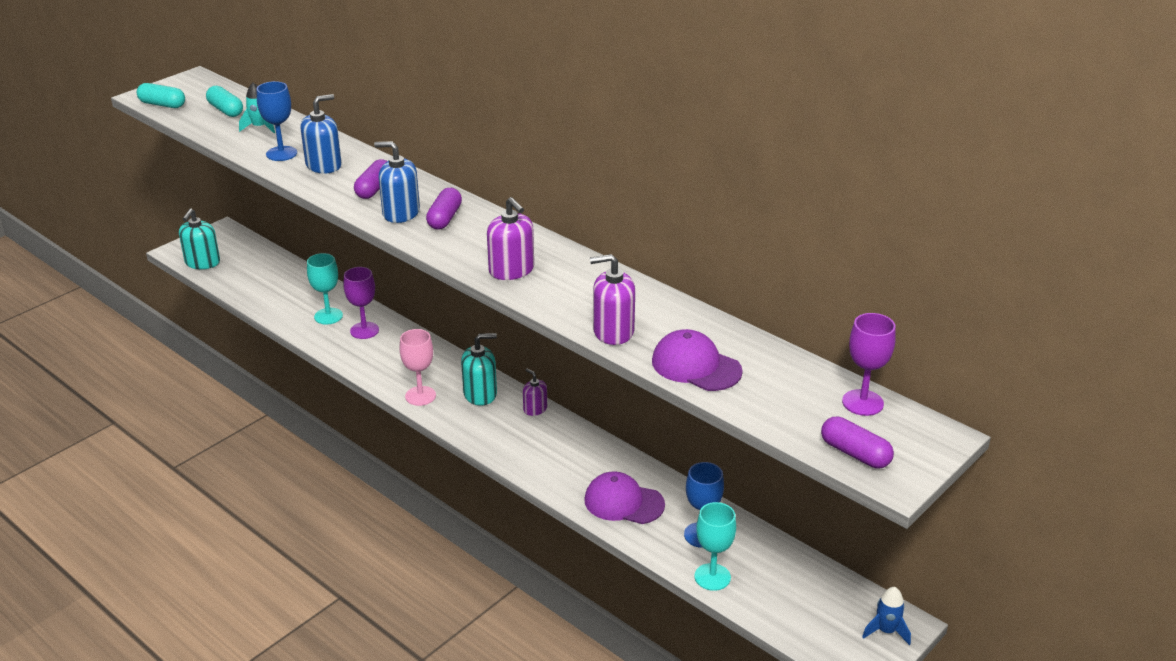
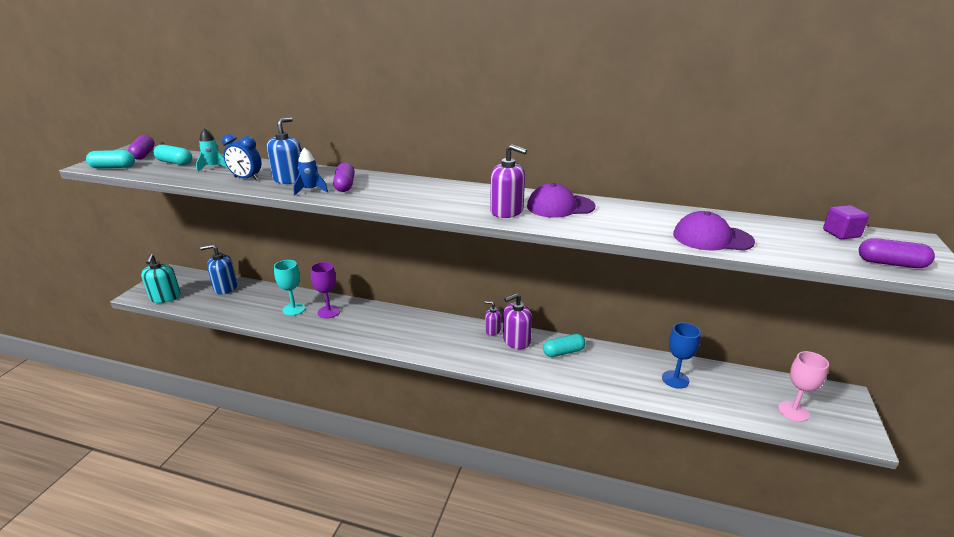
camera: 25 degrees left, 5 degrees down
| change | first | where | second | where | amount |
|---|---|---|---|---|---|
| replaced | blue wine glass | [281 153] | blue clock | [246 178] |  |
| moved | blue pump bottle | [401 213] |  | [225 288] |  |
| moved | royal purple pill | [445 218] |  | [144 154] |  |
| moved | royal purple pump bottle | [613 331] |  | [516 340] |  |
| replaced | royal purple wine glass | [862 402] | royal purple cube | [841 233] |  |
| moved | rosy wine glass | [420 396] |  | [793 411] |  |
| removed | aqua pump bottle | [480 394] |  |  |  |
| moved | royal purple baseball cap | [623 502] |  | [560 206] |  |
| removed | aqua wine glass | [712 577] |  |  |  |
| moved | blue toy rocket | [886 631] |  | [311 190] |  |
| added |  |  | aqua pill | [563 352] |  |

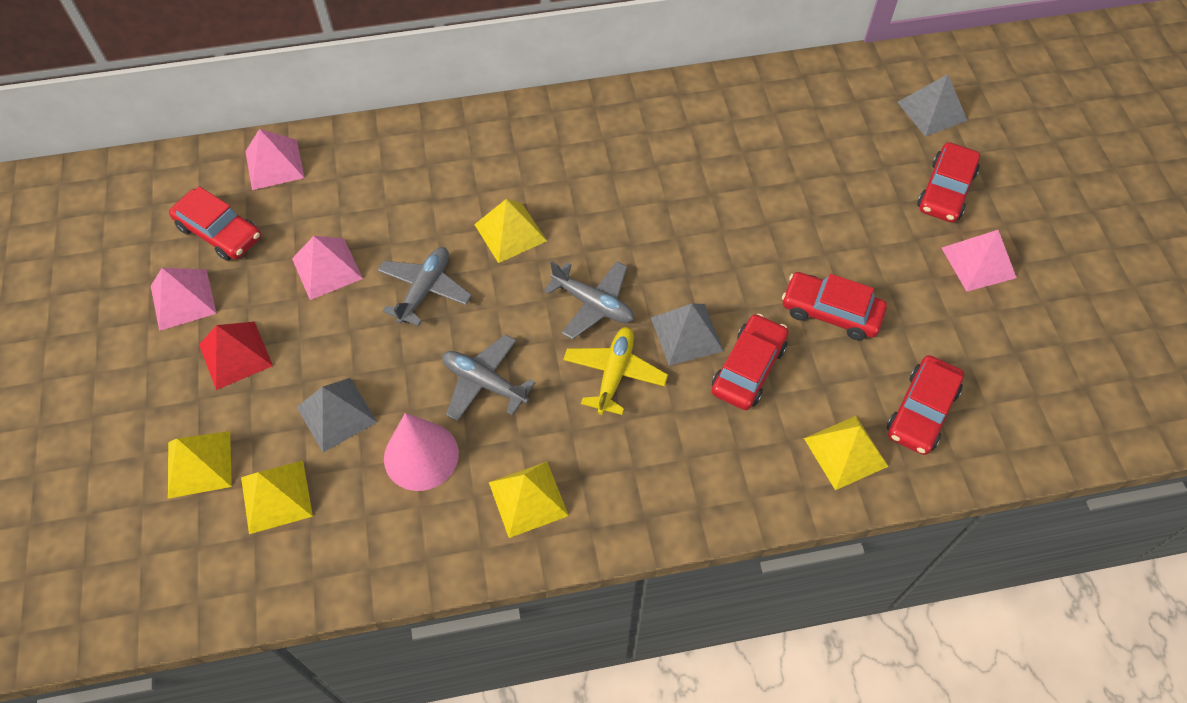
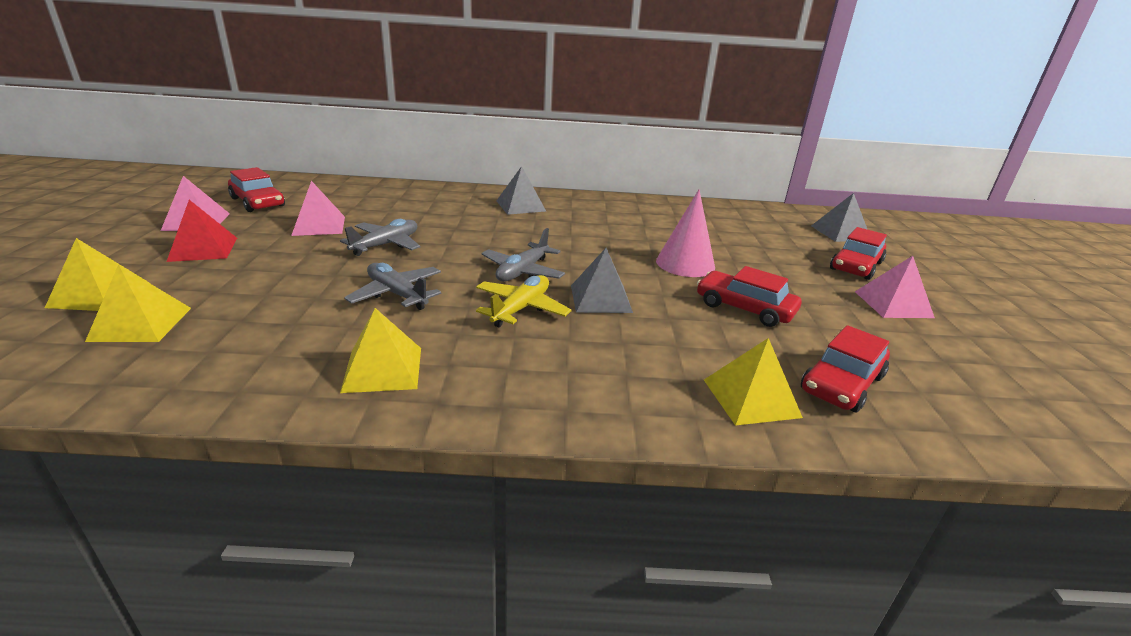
camera: 10 degrees right, 30 degrees down
| change | first | where | second | where | amount |
|---|---|---|---|---|---|
| removed | rosy pyramid shape | [274 164] |  |  |  |
| removed | yellow pyramid shape | [510 232] |  |  |  |
| turned | ash-grey toy plane | [593 304] |  | [523 271] | 75 degrees clockwise |
| removed | red automobile | [748 368] |  |  |  |
| moved | ash-grey pyramid shape | [336 414] |  | [520 206] |  |
| moved | rosy solid cone | [421 455] |  | [685 264] |  |

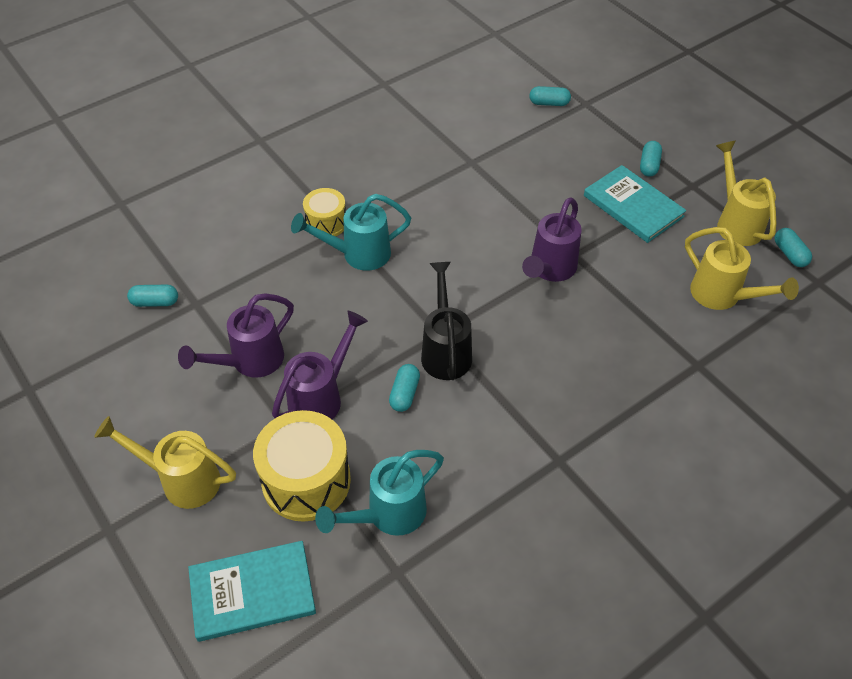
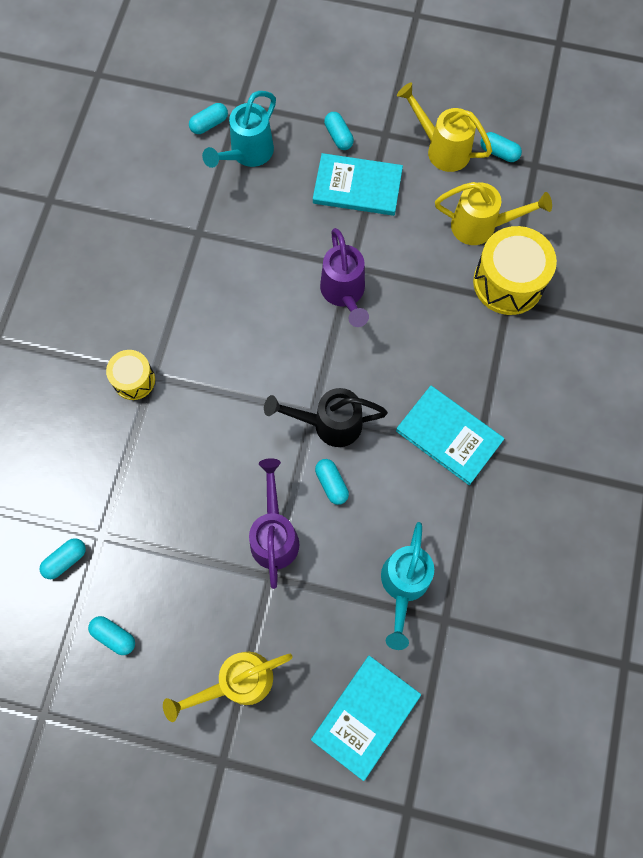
camera: 40 degrees left, 20 degrees up
| change | first | where | second | where | amount |
|---|---|---|---|---|---|
| moved | aqua watering pot | [357 254] |  | [247 154] |  |
| turned | black watering pot | [445 350] |  | [328 424] | 45 degrees counterclockwise |
| removed | royal purple watering pot | [249 362] |  |  |  |
| moved | yellow drum | [306 481] |  | [508 282] |  |
| added |  |  | aqua hardcover | [449 436] |  |
| added |  |  | aqua pill | [114 636] |  |

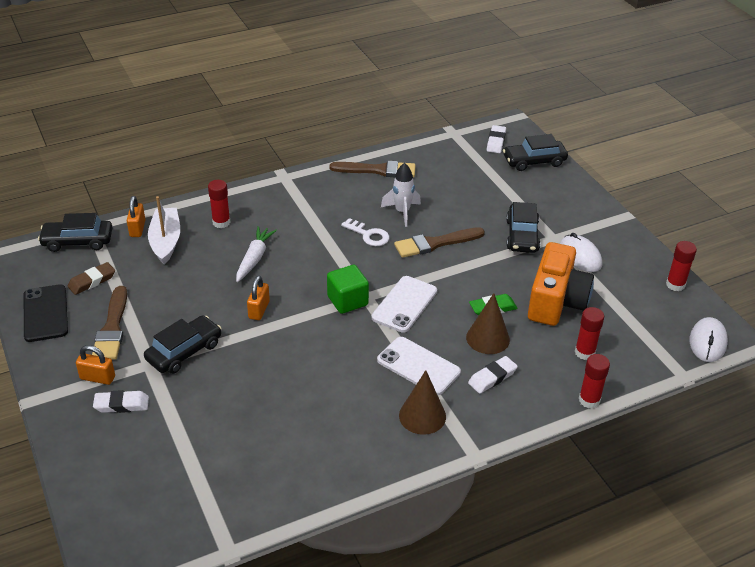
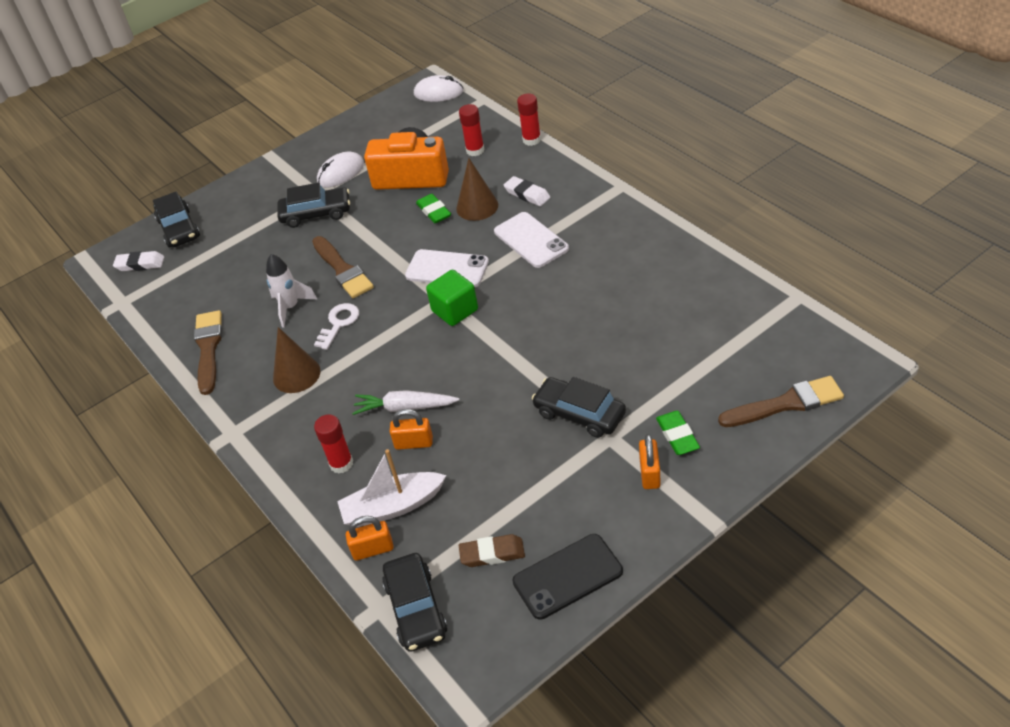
camera: 95 degrees left, 5 degrees up
| change | first | where | second | where | amount |
|---|---|---|---|---|---|
| removed | red glue stick | [675 285] |  |  |  |
| turned | brown pencil eraser | [92 281] |  | [492 553] | 45 degrees counterclockwise |
| moved | orange padlock | [259 310] |  | [414 443] |  |
| moved | brown paintbrush | [112 328] |  | [786 403] |  |
| turned | white phone | [418 366] |  | [531 240] | 60 degrees counterclockwise |
| moved | brown solid cone | [422 416] |  | [296 374] |  |
| recoloured | white pencil eraser | [121 405] | leaf-green pencil eraser | [677 435] |  |

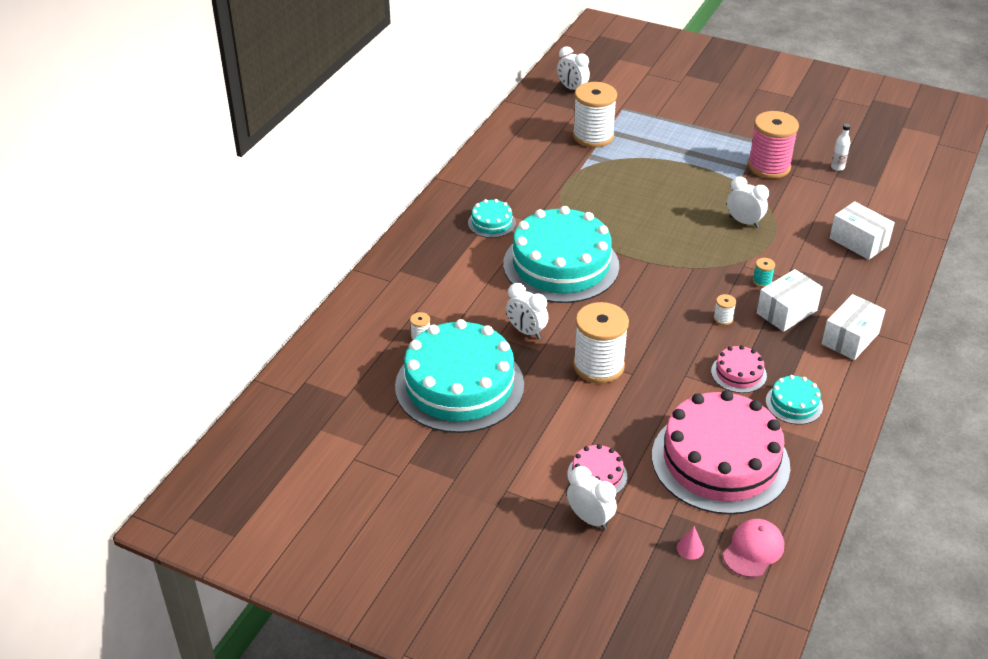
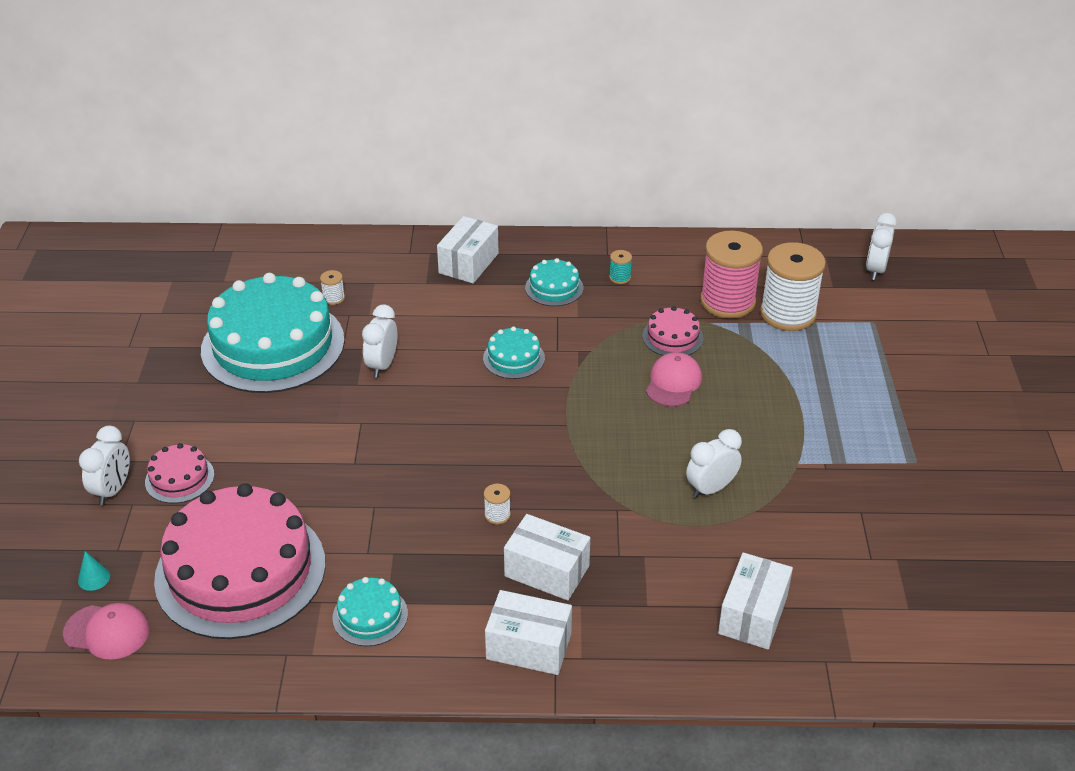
camera: 65 degrees right, 0 degrees up
| change | first | where | second | where | amount |
|---|---|---|---|---|---|
| moved | rosy bobbin | [769 167] |  | [727 301] |  |
| removed | white drink bottle | [837 167] |  |  |  |
| turned | white clock | [744 222] |  | [711 489] | 135 degrees counterclockwise |
| resized | aqua layer cake | [561 265] |  | [514 358] | x0.43 |
| moved | aqua bobbin | [762 281] |  | [620 277] |  |
| removed | white bobbin | [598 366] |  |  |  |
| moved | rosy layer cake | [738 373] |  | [672 337] |  |
| recoloured | rosy solid cone | [690 548] | aqua solid cone | [94 578] |  |
| added |  |  | white parcel | [468 263] |  |
| added |  |  | rosy baseball cap | [673 382] |  |

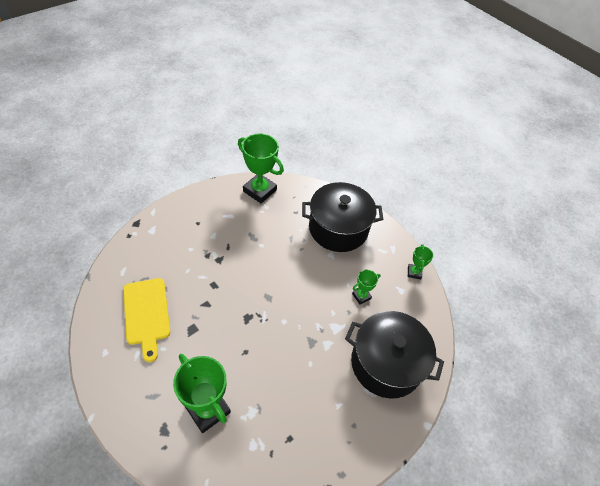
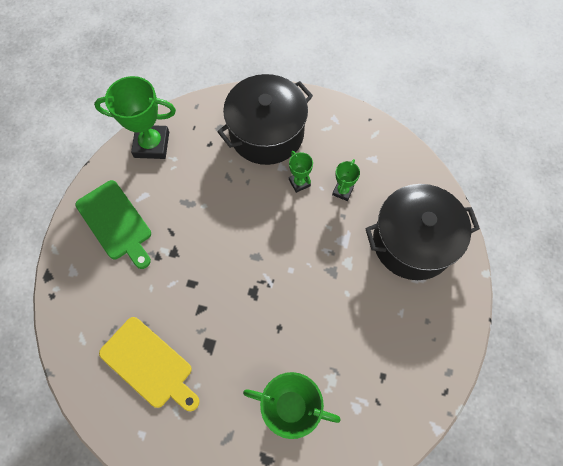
camera: 30 degrees left, 15 degrees up
| change | first | where | second | where | amount |
|---|---|---|---|---|---|
| moved | leaf-green prize cup | [414 272] |  | [299 183] |  |
| added |  |  | leaf-green bread board | [116 222] |  |

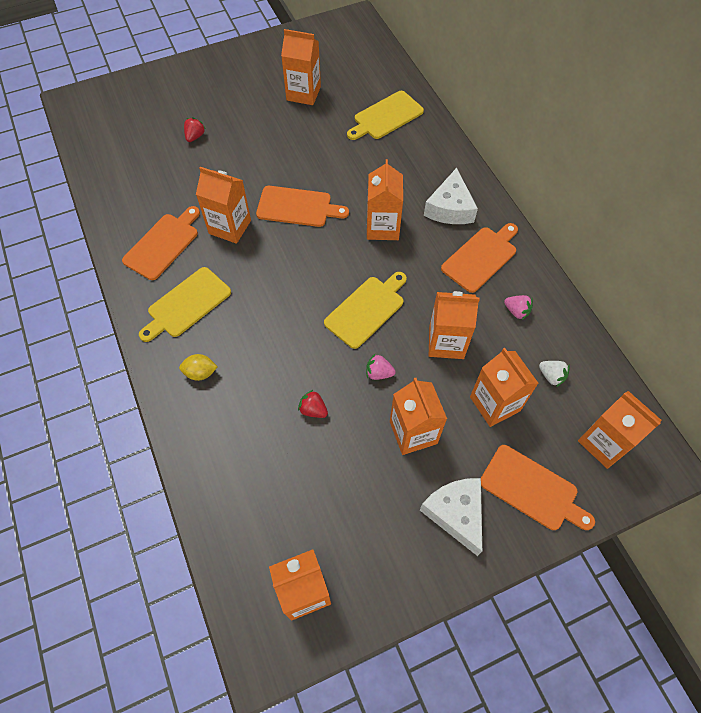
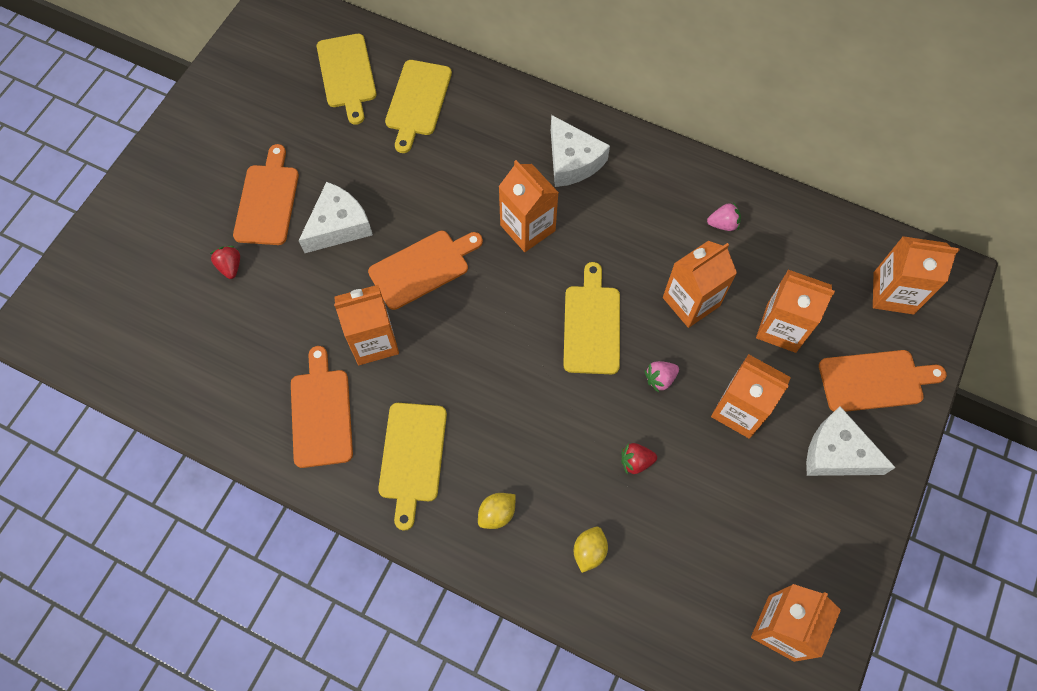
camera: 40 degrees left, 5 degrees up
| change | first | where | second | where | amount |
|---|---|---|---|---|---|
| removed | orange milk carton | [303 93] |  |  |  |
| moved | orange bread board | [481 257] |  | [267 201] |  |
| removed | white strawberry | [551 376] |  |  |  |
| added |  |  | yellow bread board | [347 74] |  |
| added |  |  | white cheese | [338 225] |  |
| added |  |  | yellow citrus fruit | [589 551] |  |

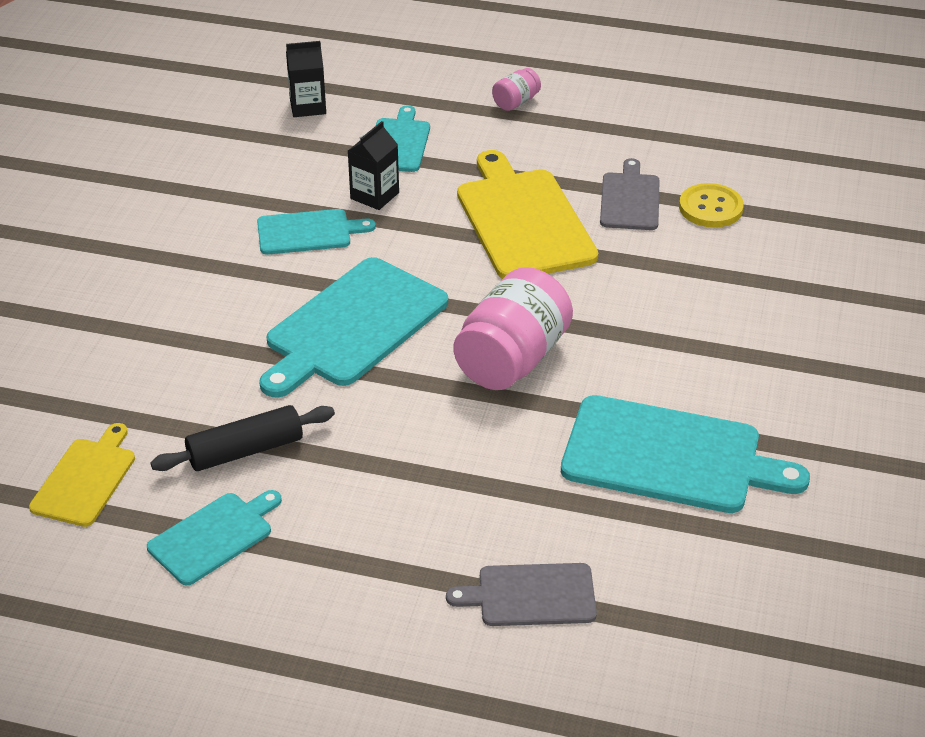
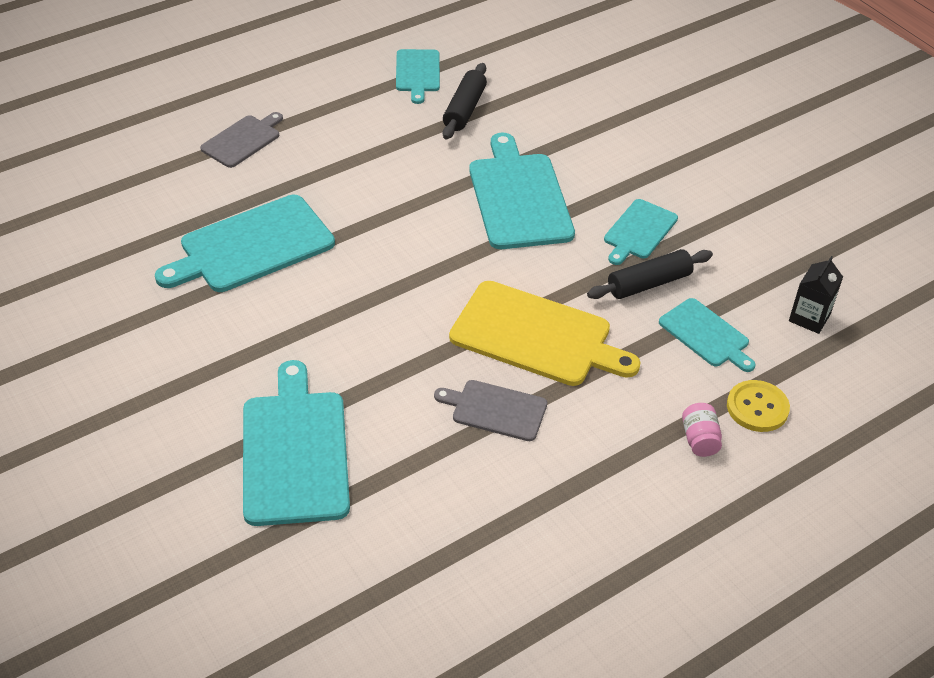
camera: 130 degrees right, 5 degrees up
| change | first | where | second | where | amount |
|---|---|---|---|---|---|
| replaced | black milk carton | [374 196] | black rolling pin | [649 284] |  |
| turned | ash-grey bread board | [630 199] |  | [496 410] | 150 degrees clockwise |
| moved | yellow sewing button | [710 208] |  | [757 408] |  |
| removed | rosy jar | [512 359] |  |  |  |
| removed | yellow bread board | [86 479] |  |  |  |
| added |  |  | aqua bread board | [295 452] |  |

